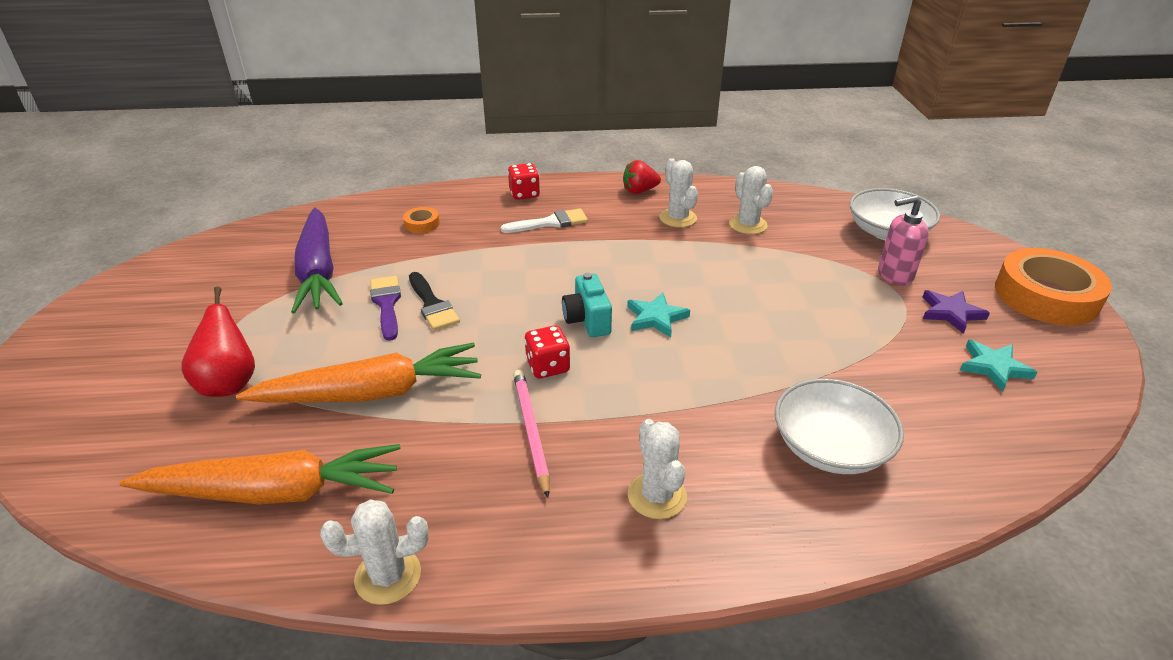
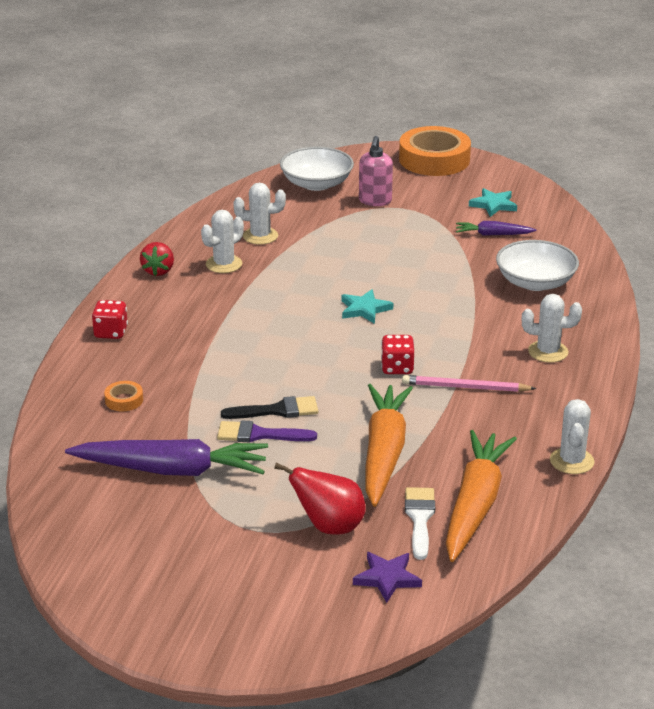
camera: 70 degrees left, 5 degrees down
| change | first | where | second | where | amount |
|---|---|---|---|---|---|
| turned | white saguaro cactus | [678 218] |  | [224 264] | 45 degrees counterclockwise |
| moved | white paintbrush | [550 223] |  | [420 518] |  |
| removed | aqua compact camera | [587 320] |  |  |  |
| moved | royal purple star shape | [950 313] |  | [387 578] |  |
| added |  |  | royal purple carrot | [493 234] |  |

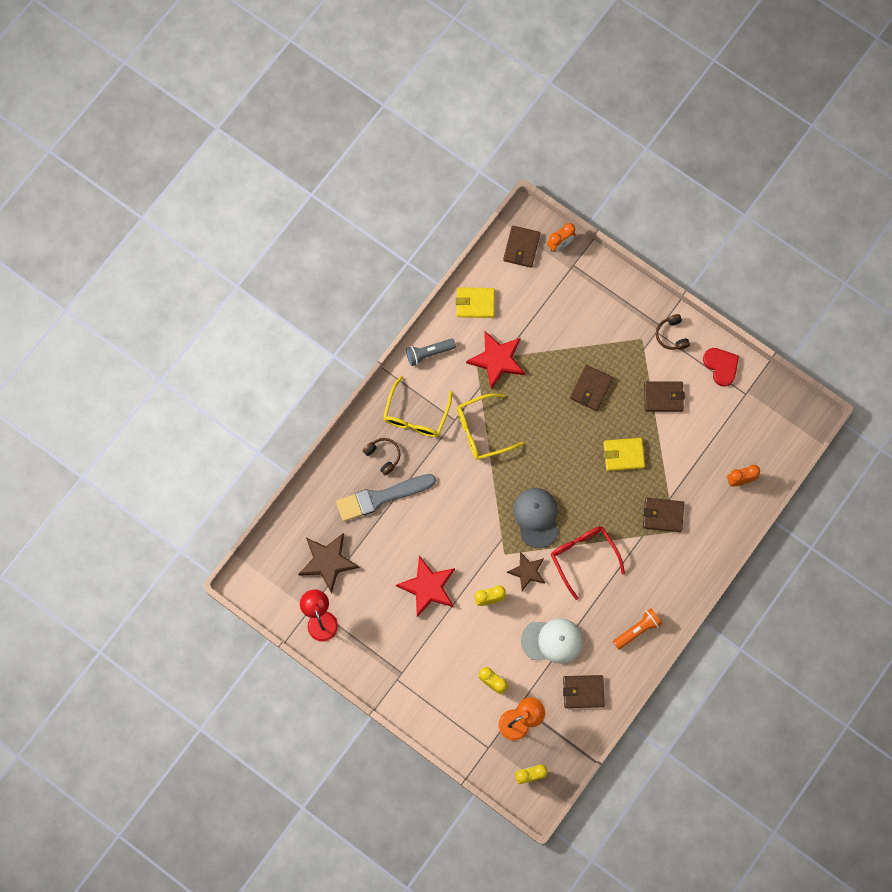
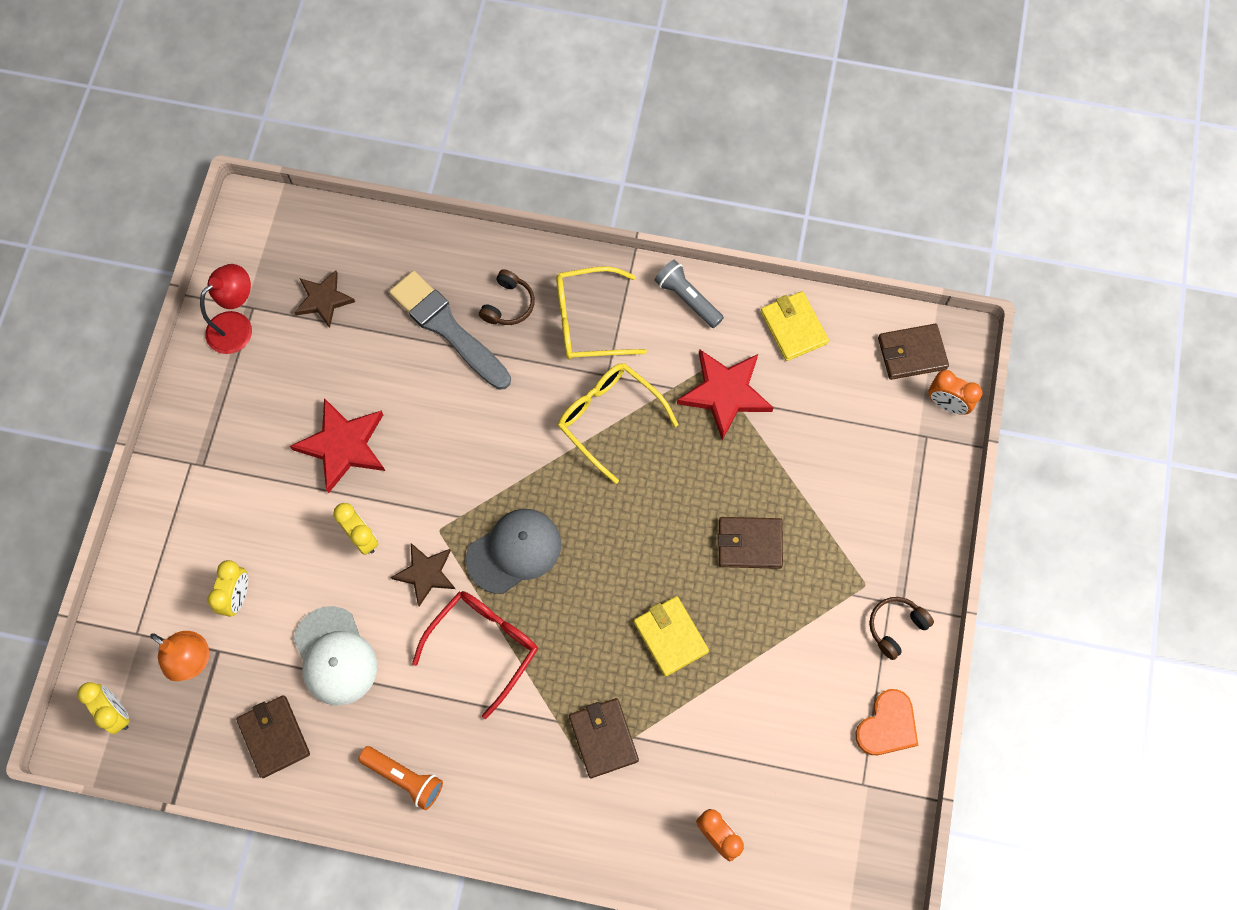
camera: 65 degrees right, 5 degrees down
| change | first | where | second | where | amount |
|---|---|---|---|---|---|
| recoloured | red heart shape | [721 366] | orange heart shape | [887 725] |  |
| removed | brown wallet | [663 397] |  |  |  |
| resized | brown star shape | [328 562] |  | [323 300] | x0.65 |

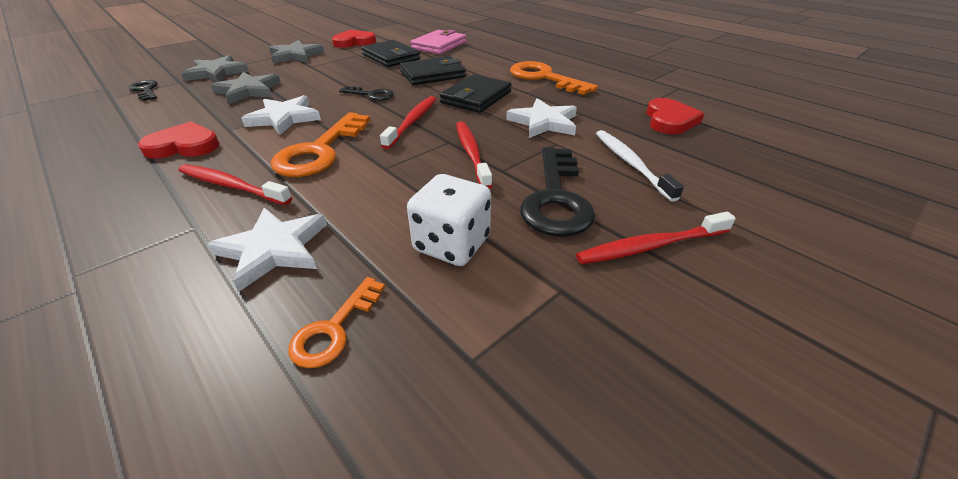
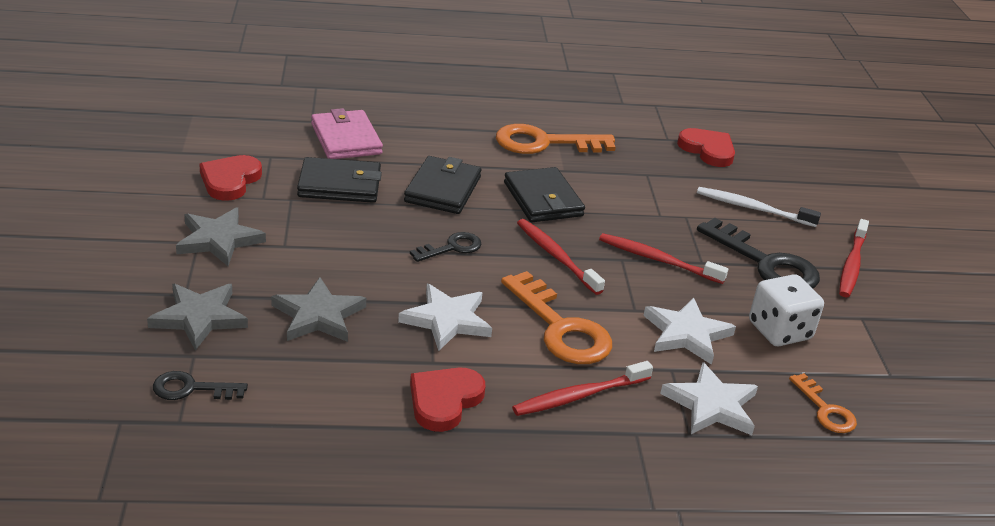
camera: 55 degrees left, 5 degrees down
| change | first | where | second | where | amount |
|---|---|---|---|---|---|
| moved | white star shape | [543 122] |  | [686 334] |  |

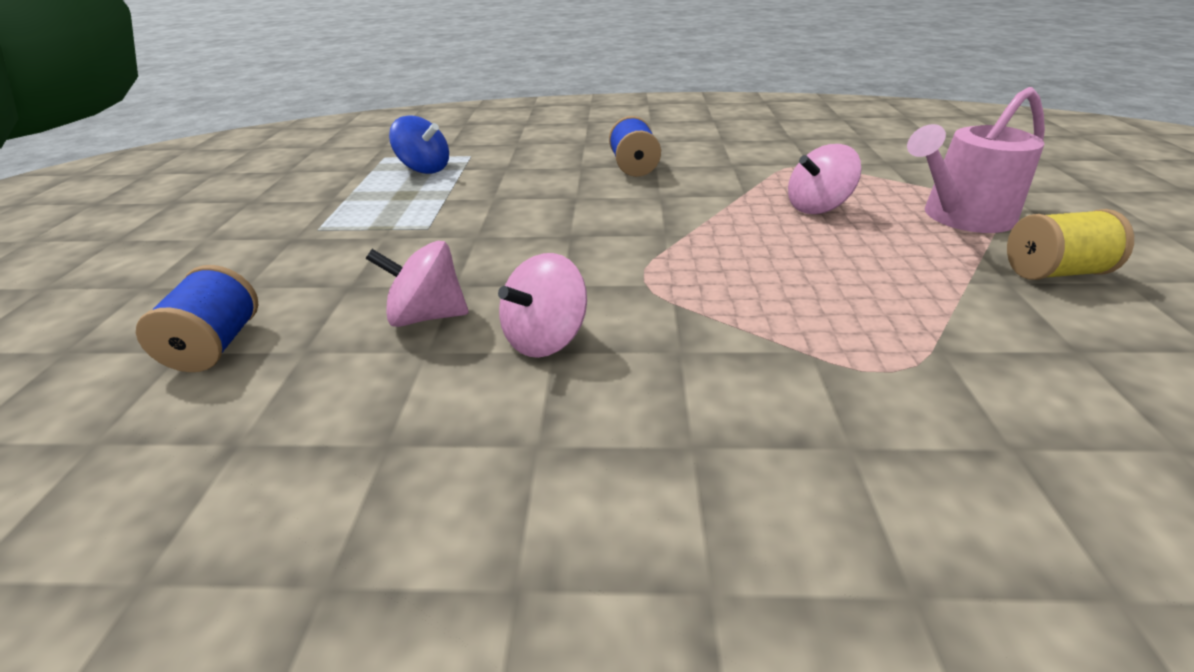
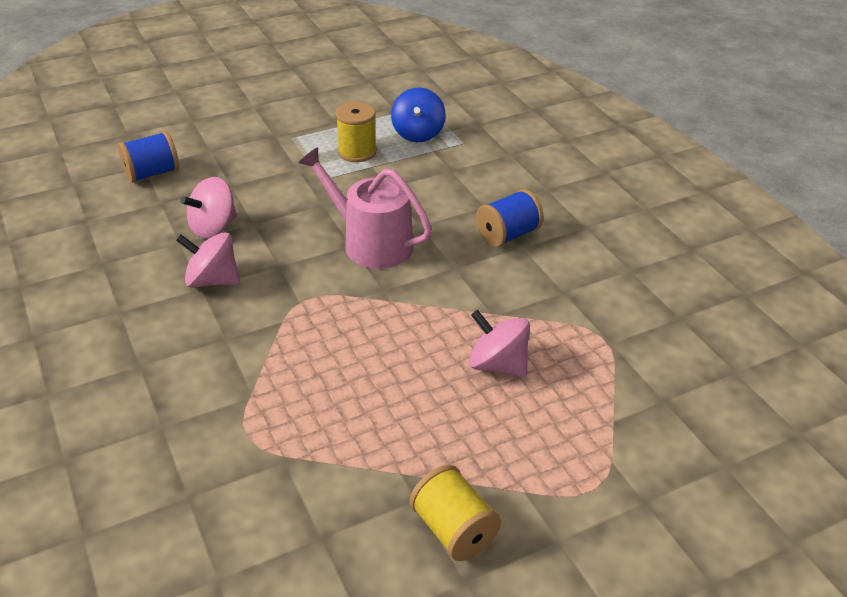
camera: 60 degrees right, 5 degrees up
| change | first | where | second | where | amount |
|---|---|---|---|---|---|
| moved | rosy watering pot | [961 217] |  | [371 243] |  |
| turned | rosy whirligig | [427 316] |  | [213 227] | 105 degrees counterclockwise |
| added |  |  | yellow bobbin | [357 152] |  |

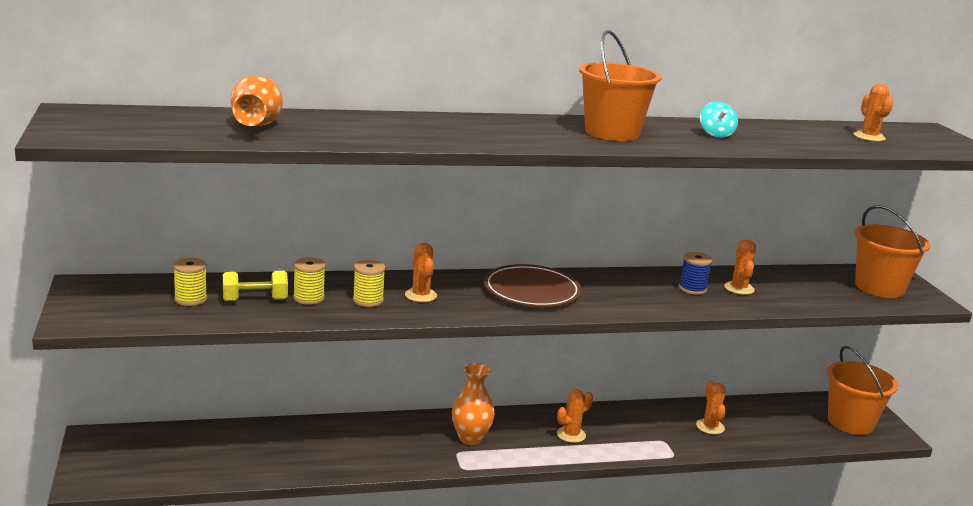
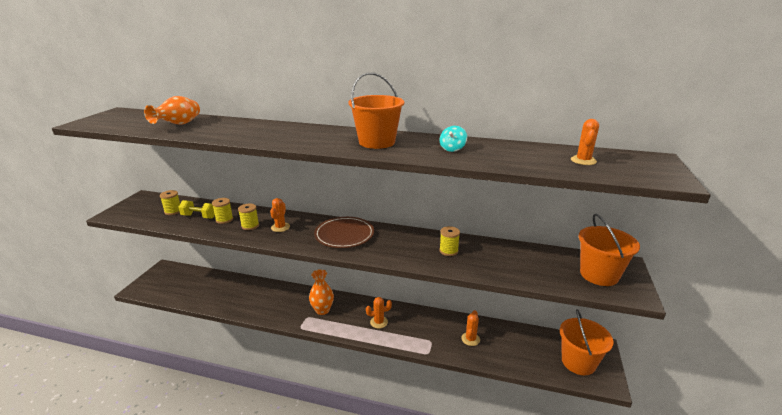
camera: 30 degrees right, 5 degrees up
| change | first | where | second | where | amount |
|---|---|---|---|---|---|
| removed | orange saguaro cactus | [739 288] |  |  |  |
| recoloured | blue bobbin | [692 289] | yellow bobbin | [448 251] |  |

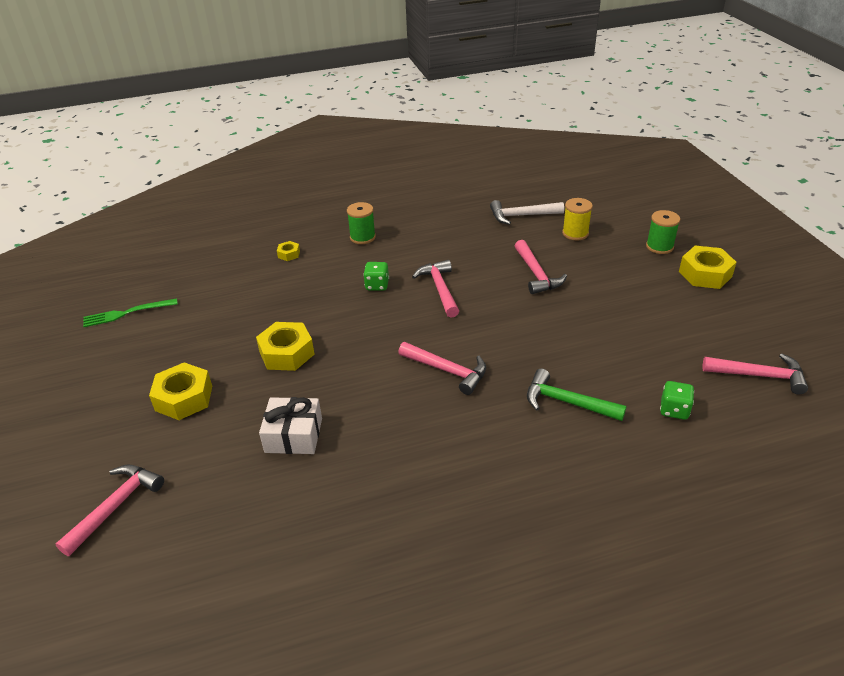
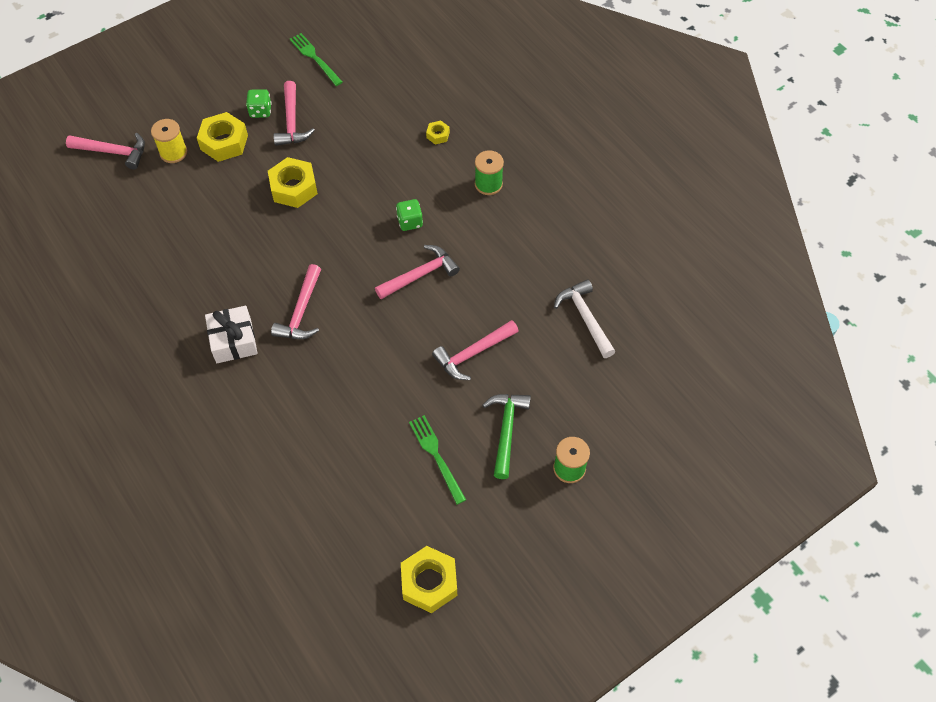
camera: 70 degrees right, 20 degrees up
| change | first | where | second | where | amount |
|---|---|---|---|---|---|
| moved | yellow bobbin | [575 233] |  | [173 152] |  |
| moved | yellow hex nut | [705 274] |  | [429 582] |  |
| moved | rosy carpenter's hammer | [759 375] |  | [292 121] |  |
| moved | leaf-green carpenter's hammer | [567 402] |  | [506 431] |  |
| moved | leaf-green dice | [674 410] |  | [260 111] |  |
| moved | white wrapped gift | [293 435] |  | [233 340] |  |
| added |  |  | leaf-green dinner fork | [436 456] |  |

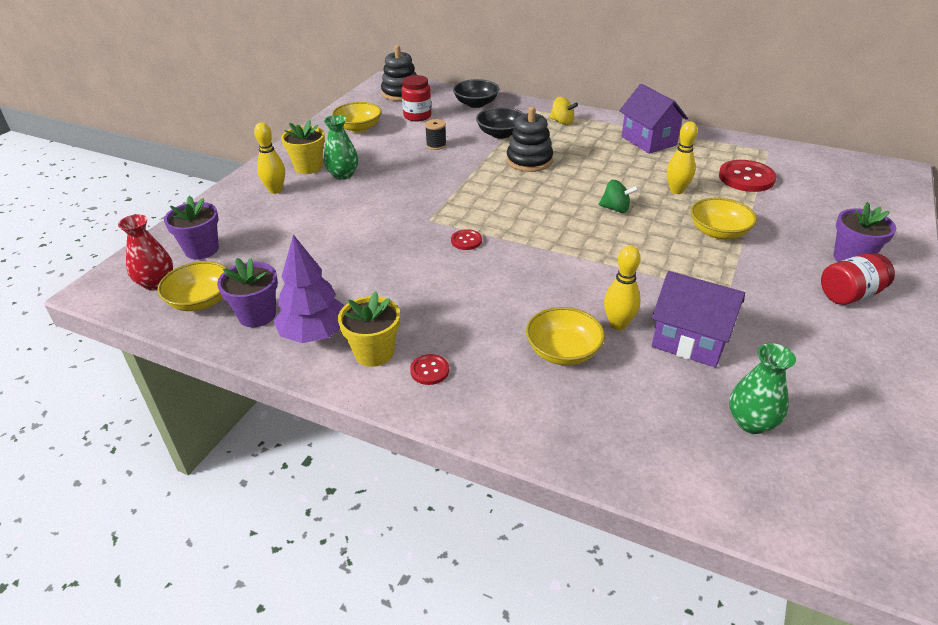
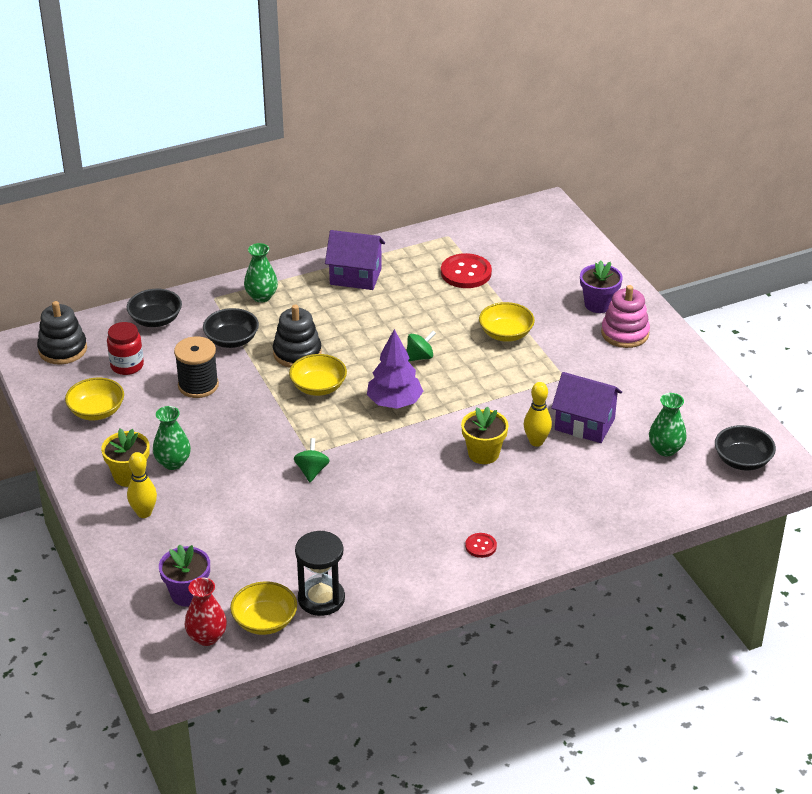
camera: 50 degrees left, 0 degrees up
| change | first | where | second | where | amount |
|---|---|---|---|---|---|
| replaced | yellow whirligig | [562 122] | leaf-green flower vase | [261 296] |  |
| resized | black bobbin | [436 145] |  | [198 385] | x1.78 |
| removed | yellow bowling pin | [676 190] |  |  |  |
| removed | red sewing button | [466 241] |  |  |  |
| moved | royal purple toy tree | [314 334] |  | [394 403] |  |
| replaced | red jar | [850 294] | rosy ring stacker | [625 333] |  |
| replaced | royal purple flower pot | [257 315] | black hourglass | [321 599] |  |
| turned | royal purple cottage | [690 341] |  | [584 424] | 45 degrees clockwise |
| moved | yellow flower pot | [374 352] |  | [483 453] |  |
| moved | yellow serving bowl | [563 351] |  | [318 387] |  |
| added |  |  | black serving bowl | [742 460] |  |
| added |  |  | leaf-green whirligig | [311 471] |  |

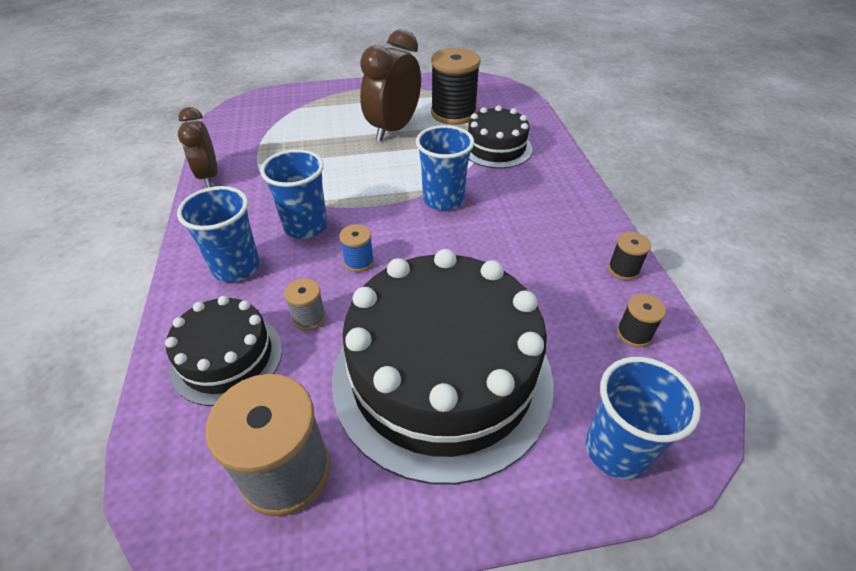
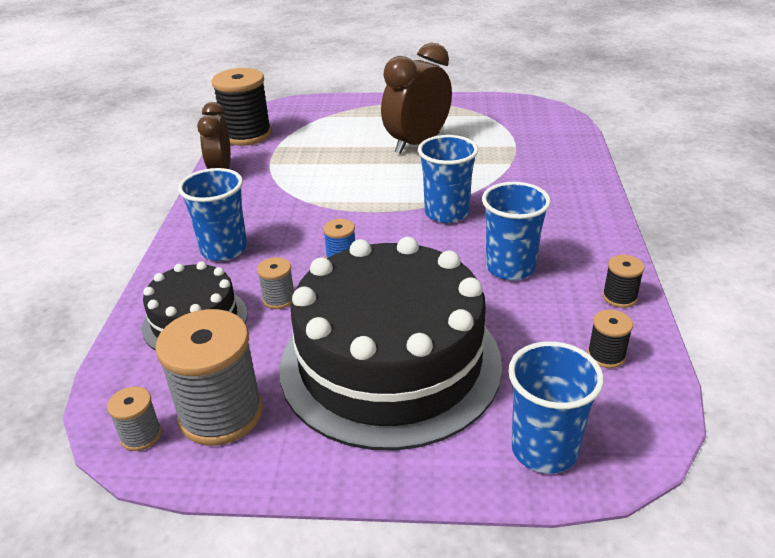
camera: 15 degrees right, 10 degrees down
| change | first | where | second | where | amount |
|---|---|---|---|---|---|
| moved | black bobbin | [453 113] |  | [247 135] |  |
| removed | black layer cake | [496 148] |  |  |  |
| moved | blue tumbler | [305 226] |  | [510 267] |  |
| added |  |  | ash-grey bobbin | [141 435] |  |

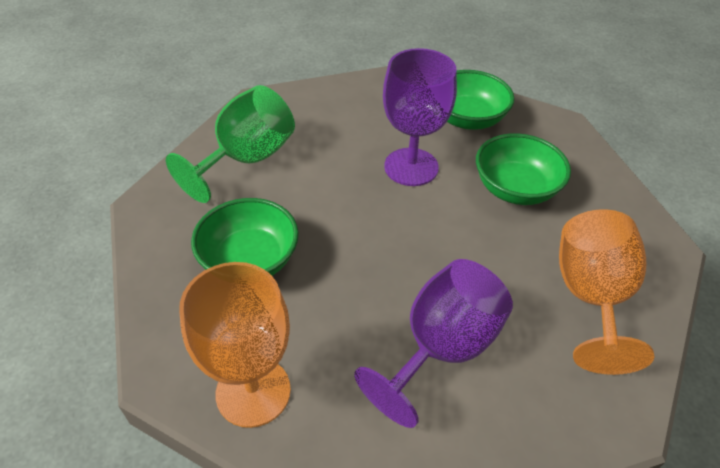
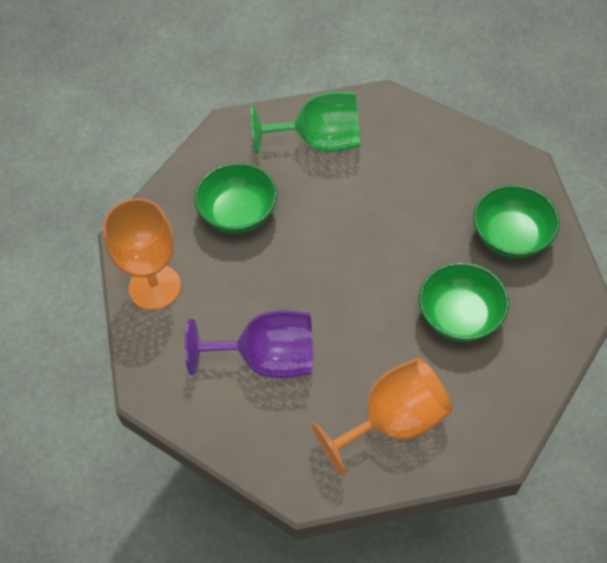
camera: 55 degrees right, 10 degrees up
| change | first | where | second | where | amount |
|---|---|---|---|---|---|
| removed | royal purple wine glass | [411 167] |  |  |  |

